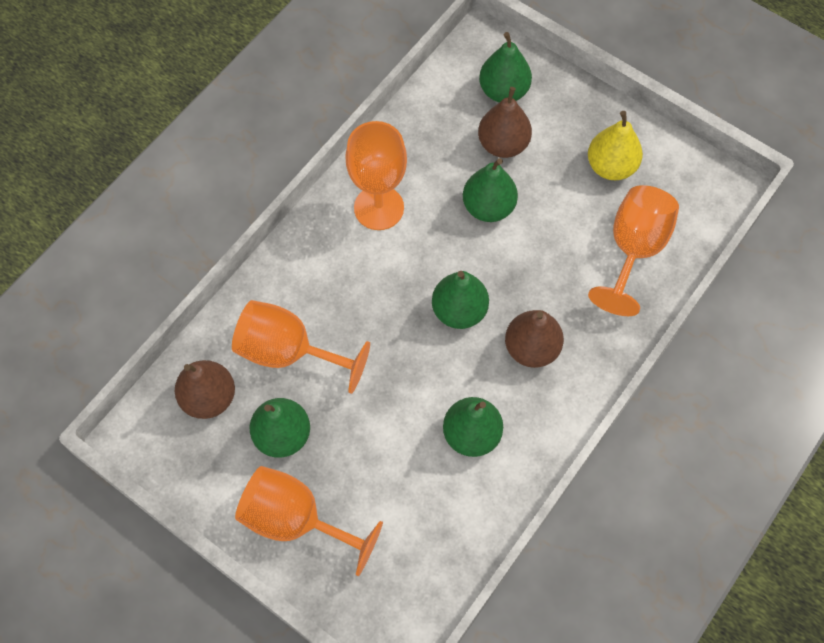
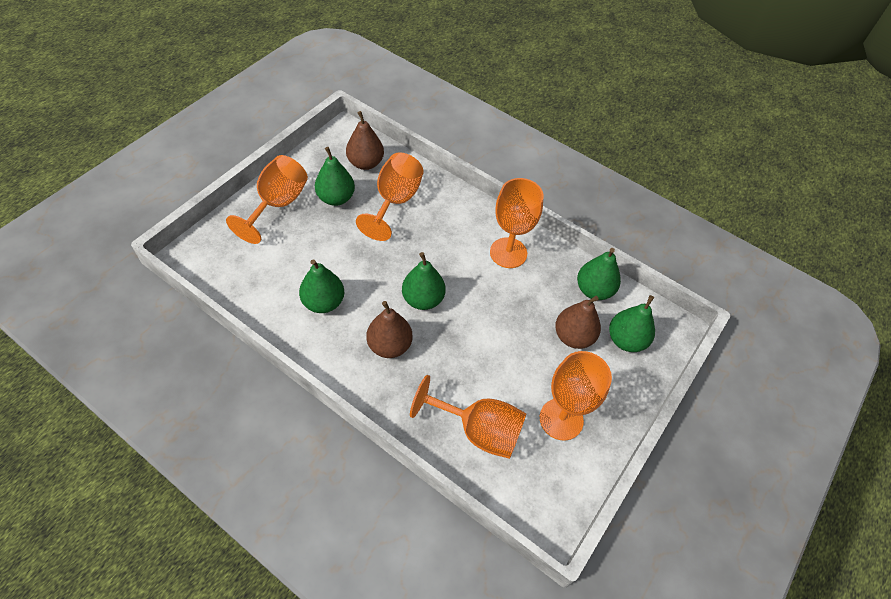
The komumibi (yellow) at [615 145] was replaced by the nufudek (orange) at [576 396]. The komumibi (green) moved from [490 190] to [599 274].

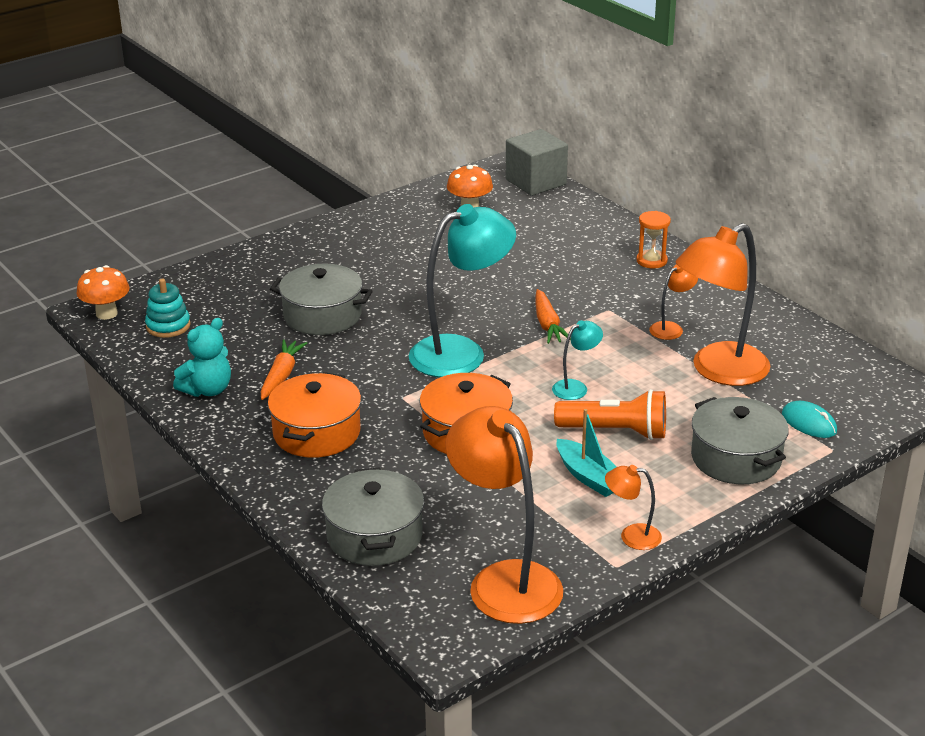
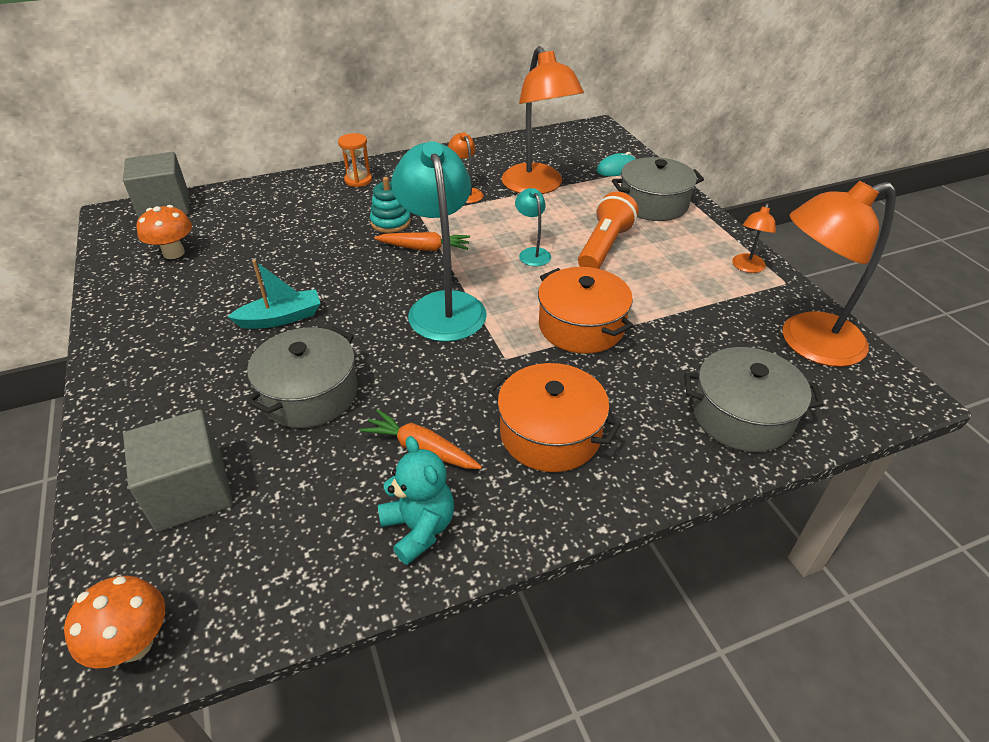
The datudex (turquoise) moved from [168 308] to [390 205]. The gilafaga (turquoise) moved from [586 453] to [273 294]. The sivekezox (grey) at [178 471] appeared.

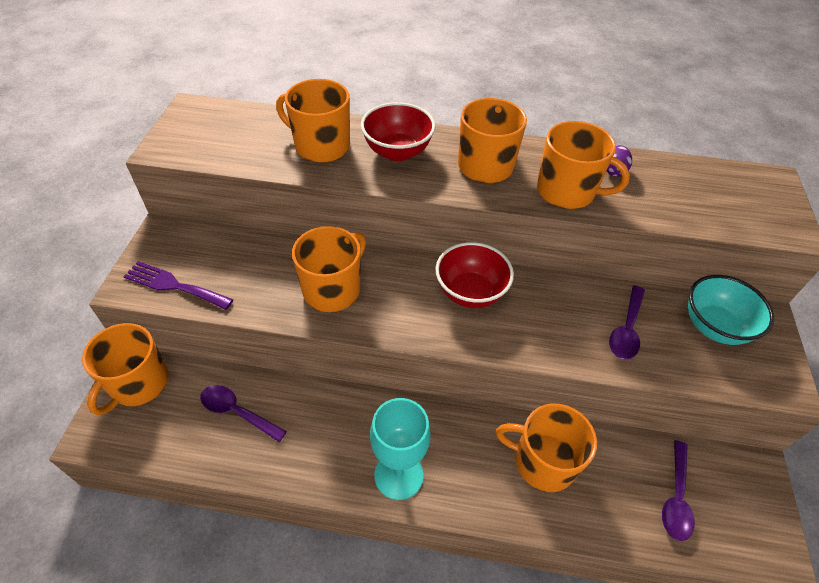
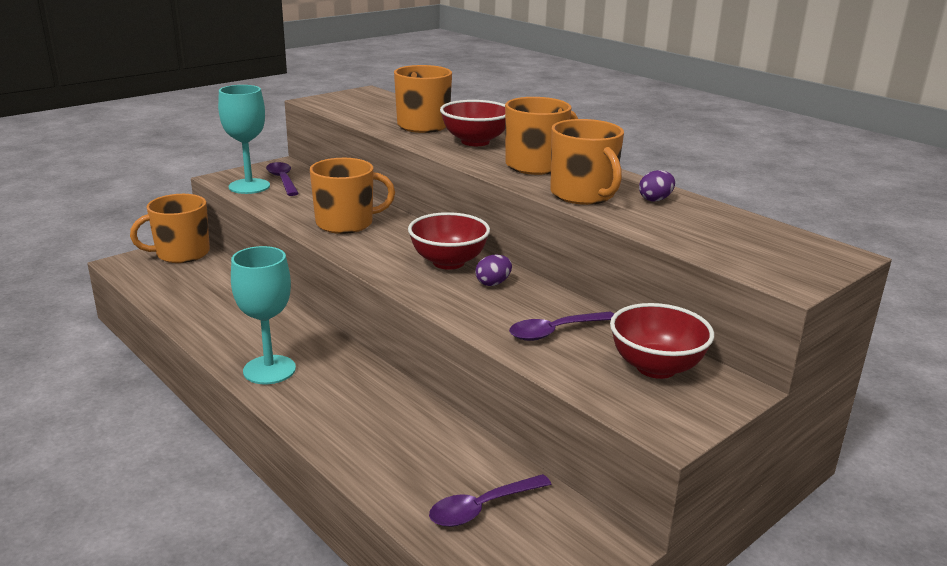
The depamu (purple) at [178 285] was replaced by the nufudek (turquoise) at [244 139]. The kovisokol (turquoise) at [731 310] became the kovisokol (red) at [662 341]. The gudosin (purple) moved from [243 413] to [282 179]. The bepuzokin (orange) at [546 448] disappeared. The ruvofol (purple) at [493 270] appeared.

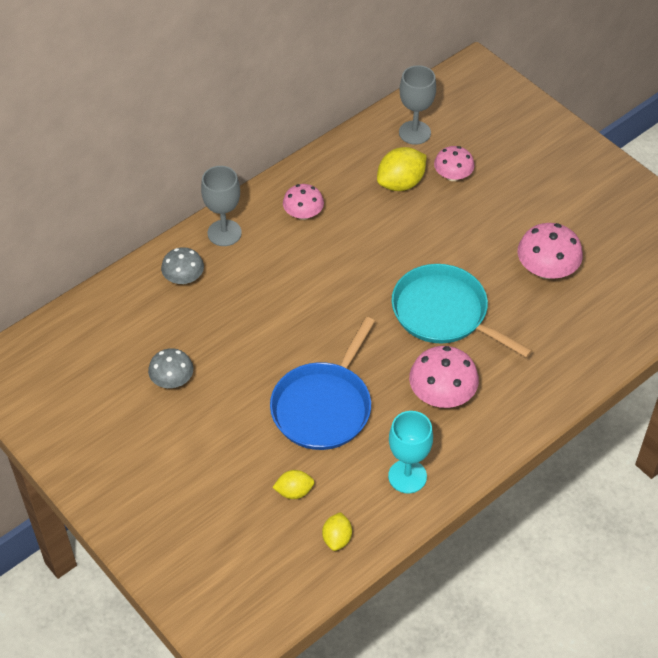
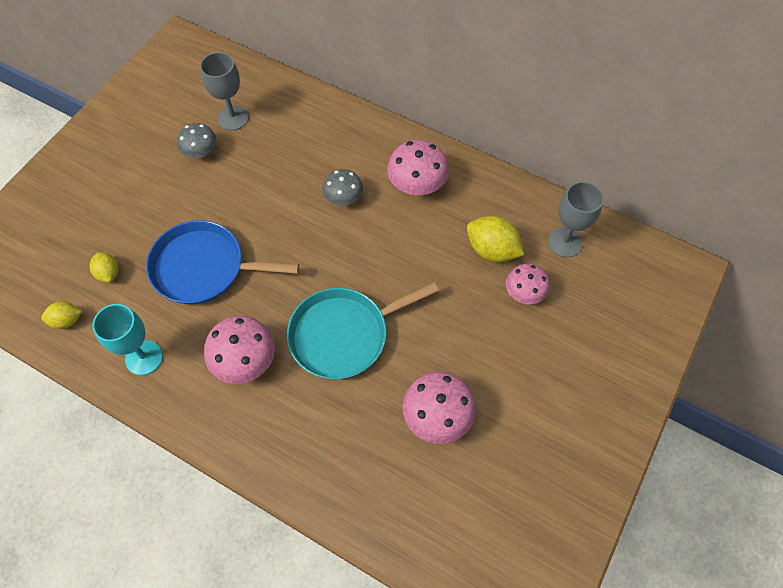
The nufudek (grey) moved from [221 206] to [224 91]. The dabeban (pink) at [303 202] changed to 1.52 times the size. The dabeban (grey) moved from [182 265] to [342 187]. The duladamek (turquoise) at [462 311] turned 135 degrees counterclockwise.

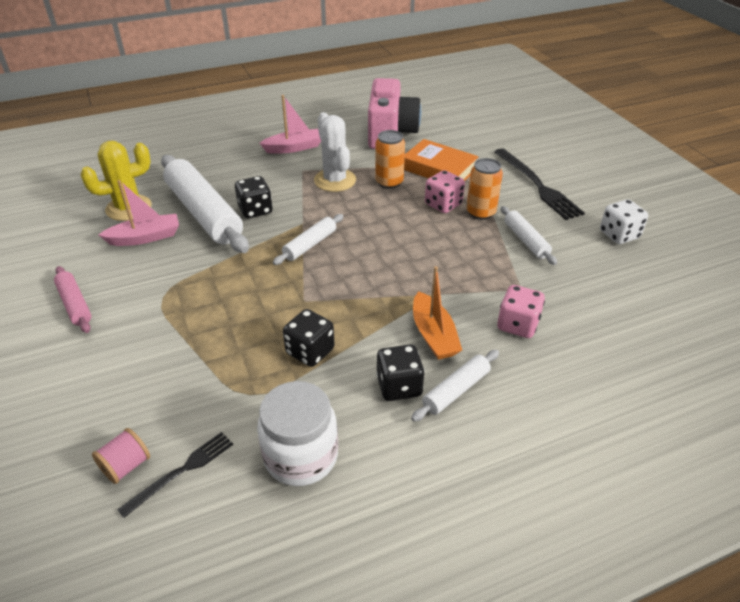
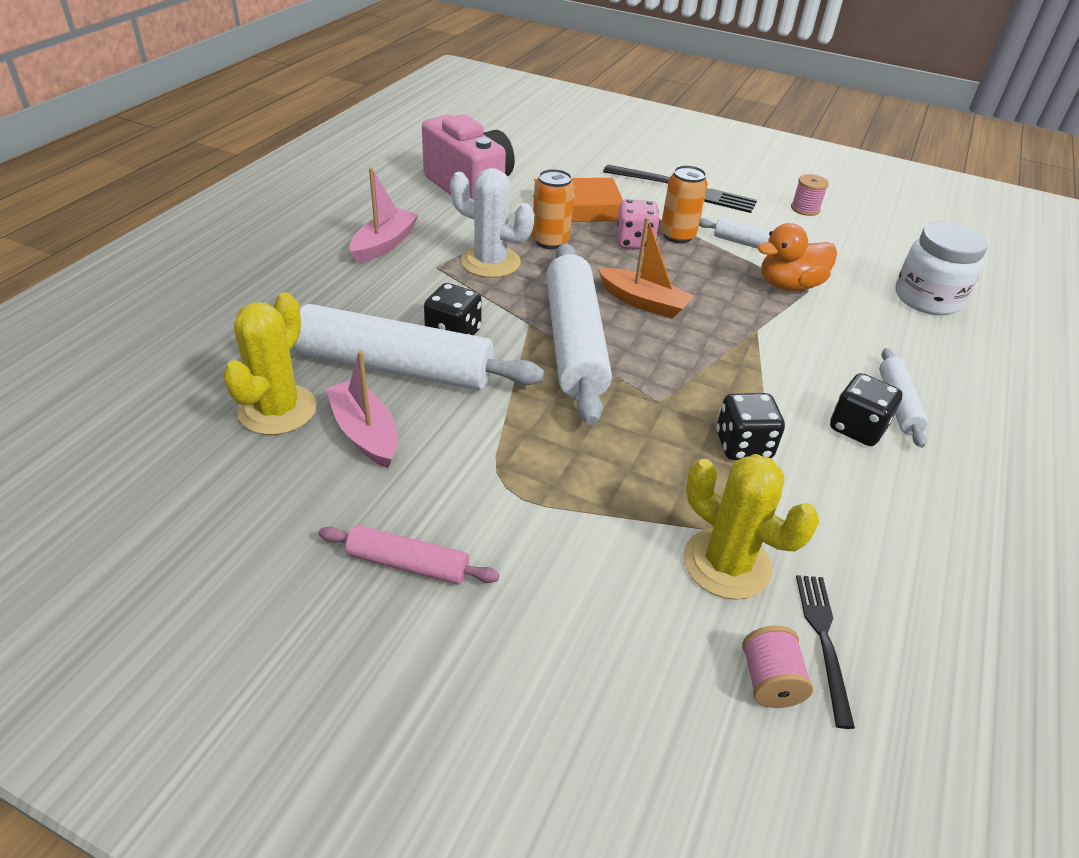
The gilafaga (pink) at [139 213] turned 60 degrees counterclockwise. The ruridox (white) at [624 221] was replaced by the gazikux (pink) at [810 195]. The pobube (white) at [308 239] changed to 2.05 times the size. The gilafaga (orange) moved from [437 313] to [646 268]. The ruridox (pink) at [521 311] disappeared. The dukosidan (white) moved from [297 433] to [941 268]. The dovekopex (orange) at [797 257] appeared. The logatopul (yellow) at [751 527] appeared.

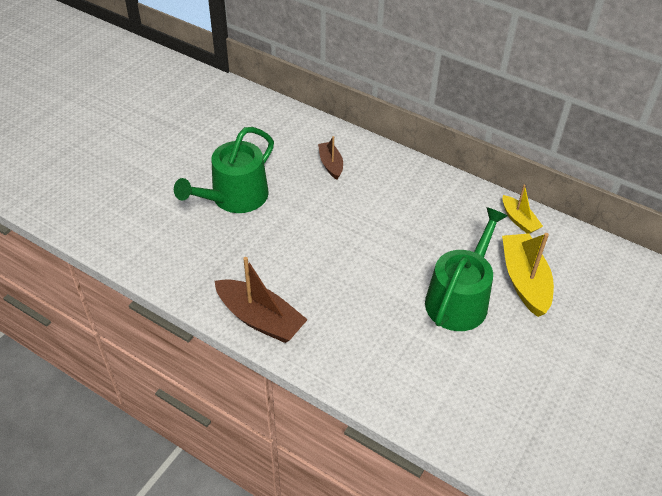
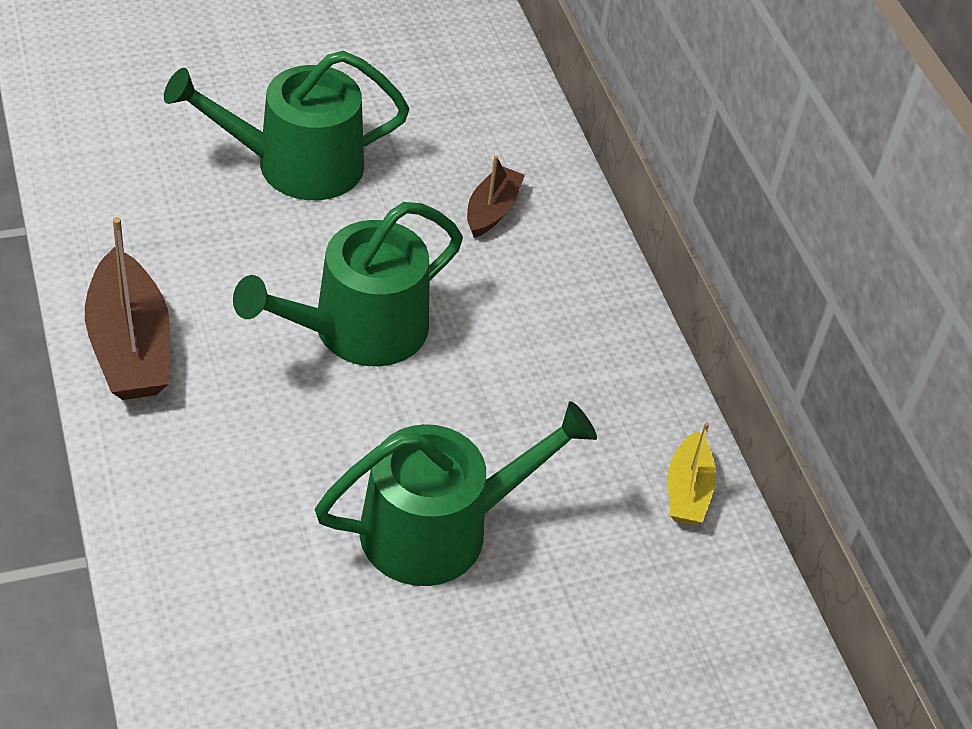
The gilafaga (yellow) at [528 275] disappeared. The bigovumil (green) at [348 284] appeared.

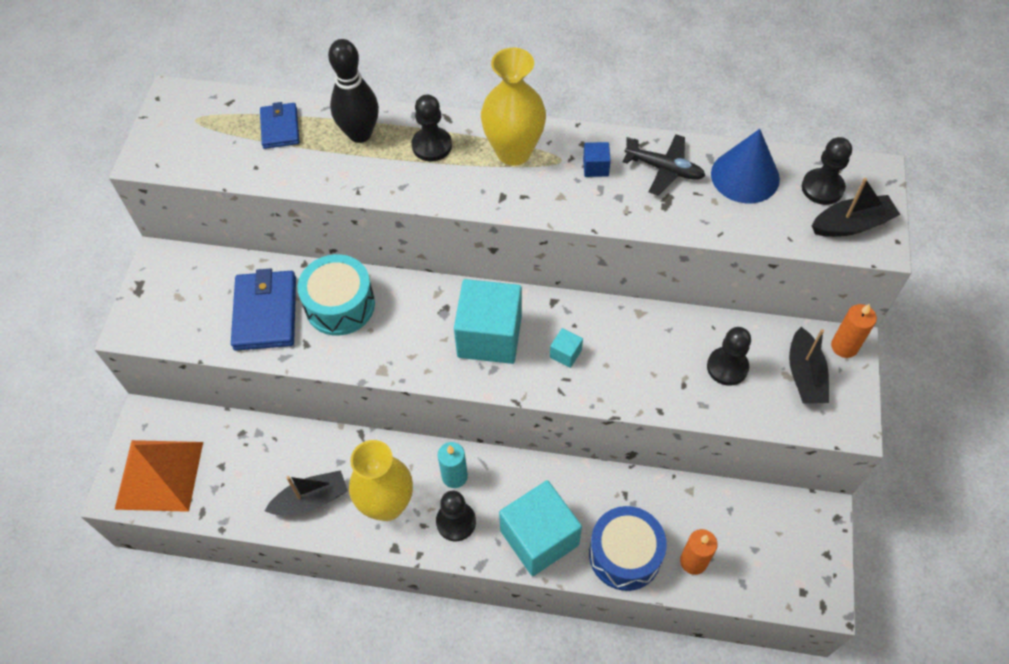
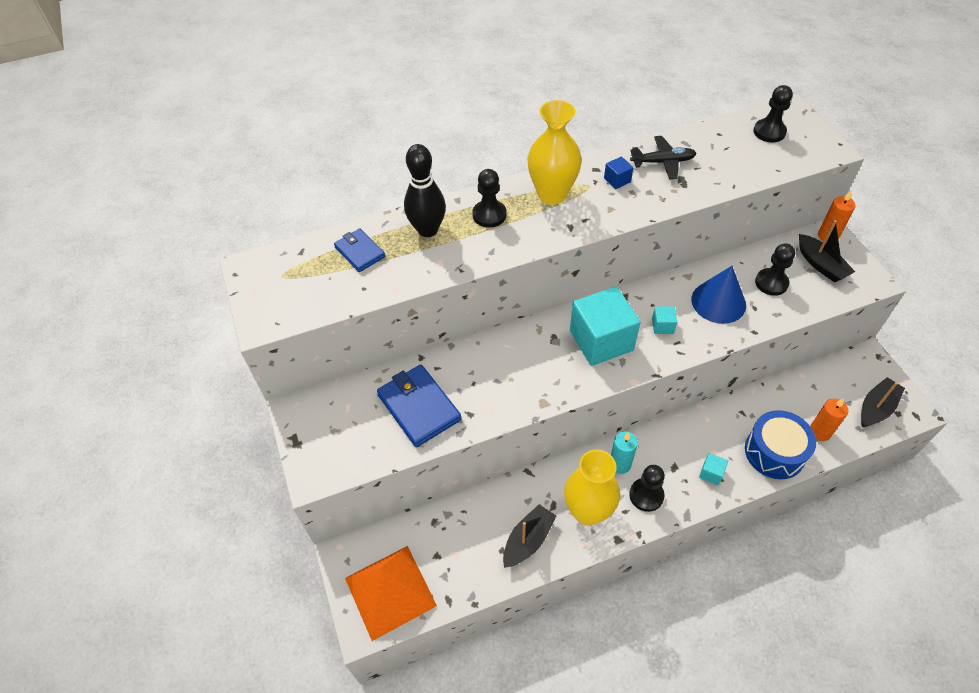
The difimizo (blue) moved from [745 166] to [718 295]. The gilafaga (black) moved from [856 207] to [883 402]. The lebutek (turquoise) at [336 295] disappeared. The sivekezox (turquoise) at [540 528] changed to 0.41 times the size.

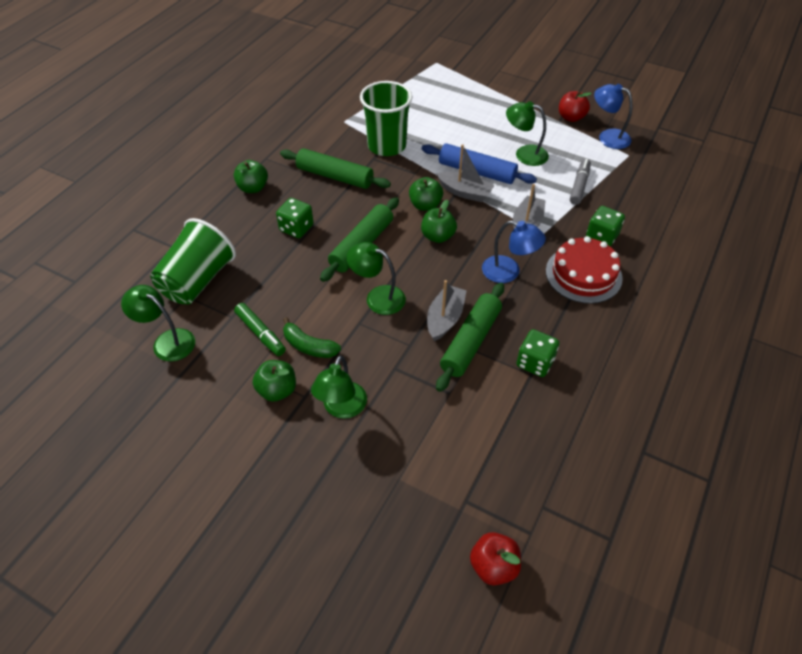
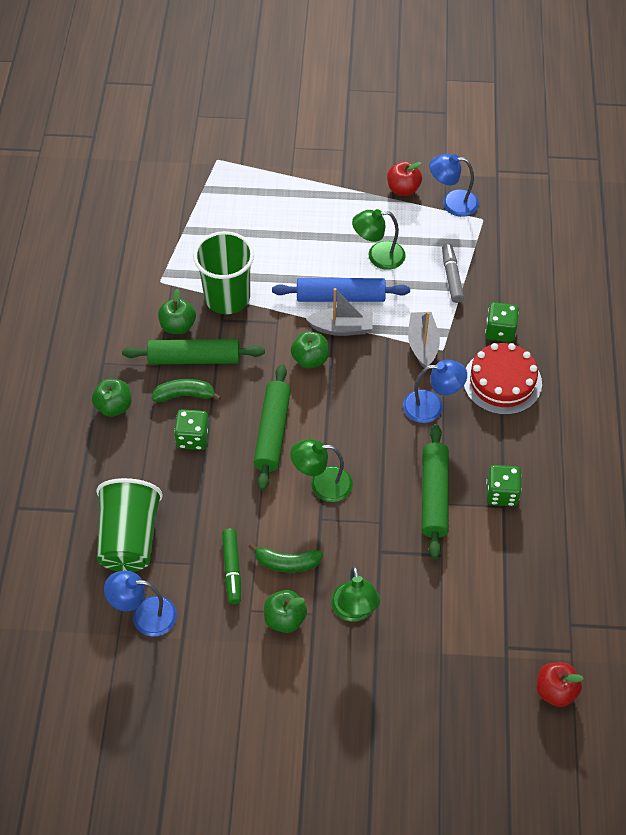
The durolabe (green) moved from [439 221] to [177 311]. The gilafaga (grey) at [447 310] disappeared. The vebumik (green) at [158 323] became the vebumik (blue) at [140 603]. The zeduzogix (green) at [260 329] turned 60 degrees clockwise. The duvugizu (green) at [186 390] appeared.

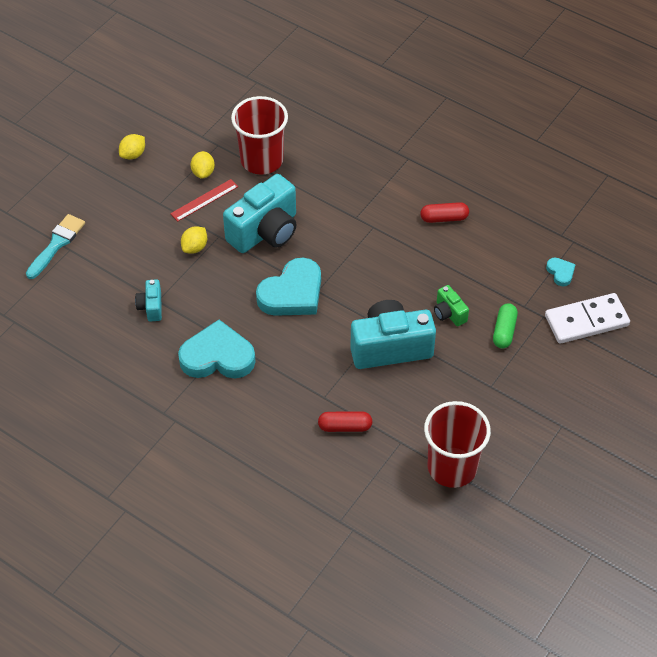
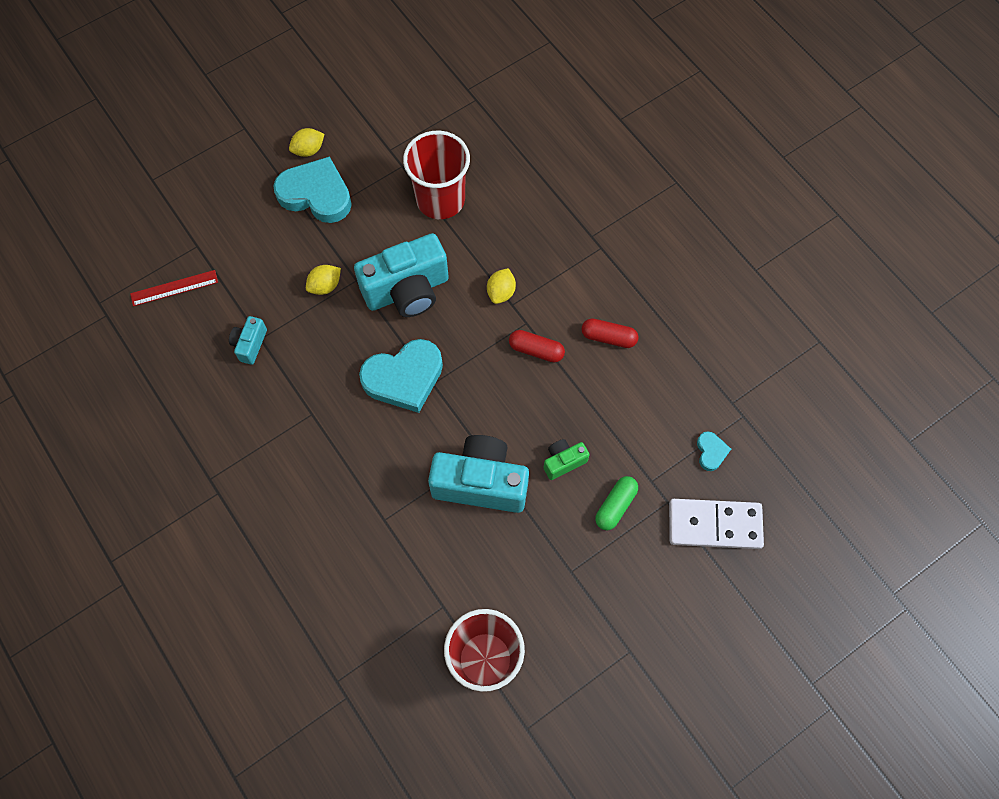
The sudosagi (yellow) moved from [203 164] to [501 286]. The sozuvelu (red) moved from [204 200] to [174 288]. The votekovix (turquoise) at [55 246] disappeared. The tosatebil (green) at [451 305] turned 75 degrees clockwise. The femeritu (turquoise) moved from [216 349] to [312 189]. The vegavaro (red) moved from [345 421] to [537 346].

